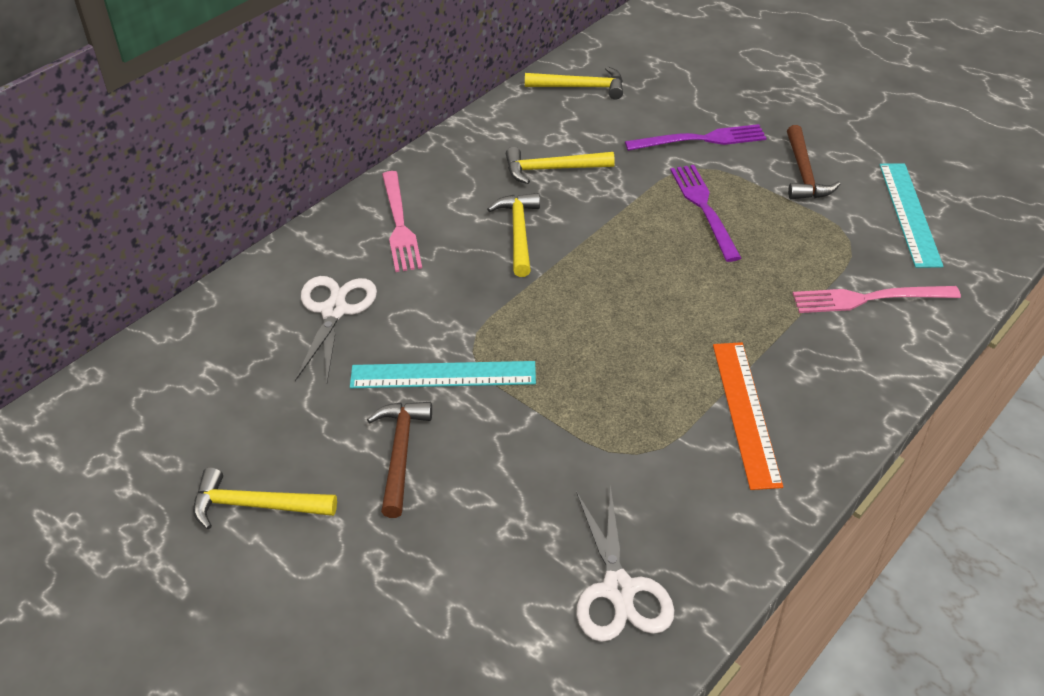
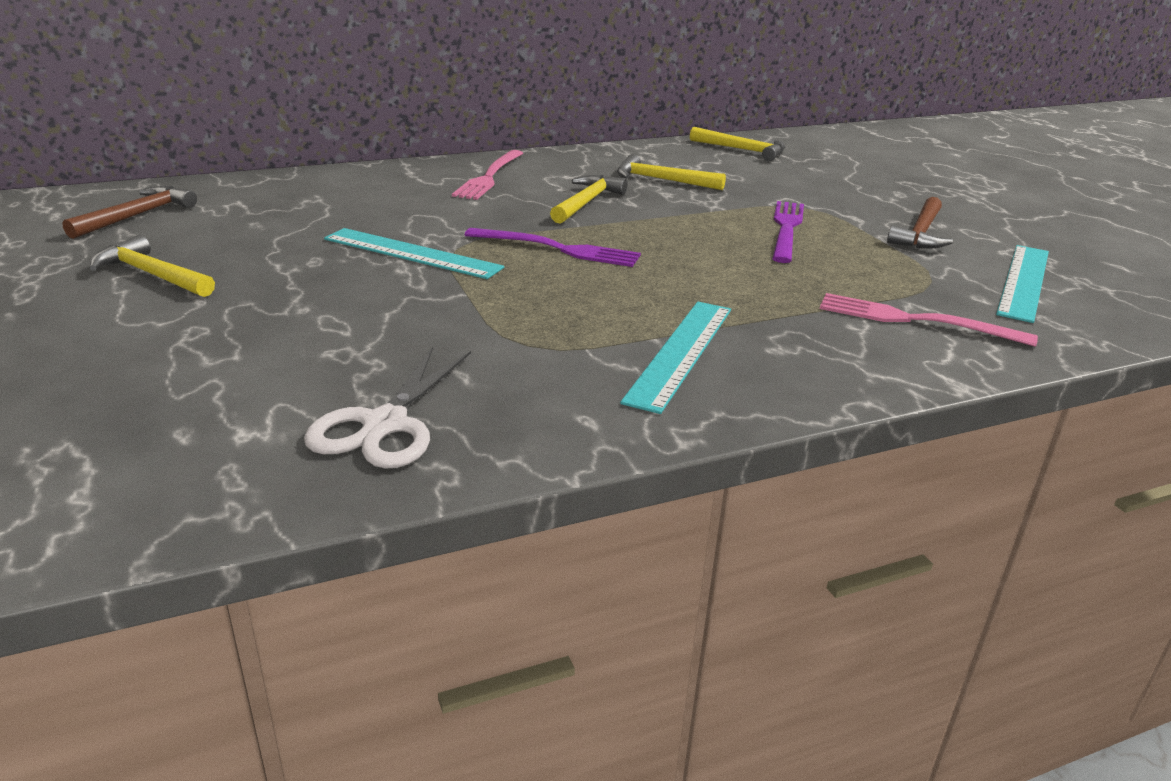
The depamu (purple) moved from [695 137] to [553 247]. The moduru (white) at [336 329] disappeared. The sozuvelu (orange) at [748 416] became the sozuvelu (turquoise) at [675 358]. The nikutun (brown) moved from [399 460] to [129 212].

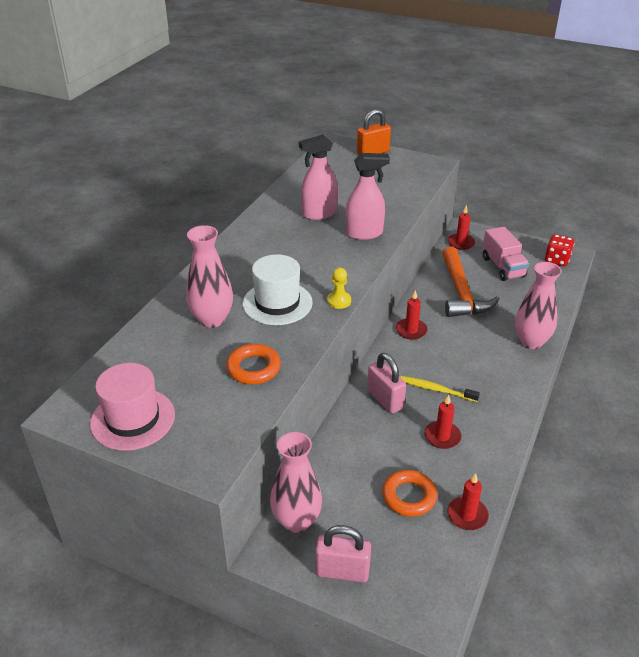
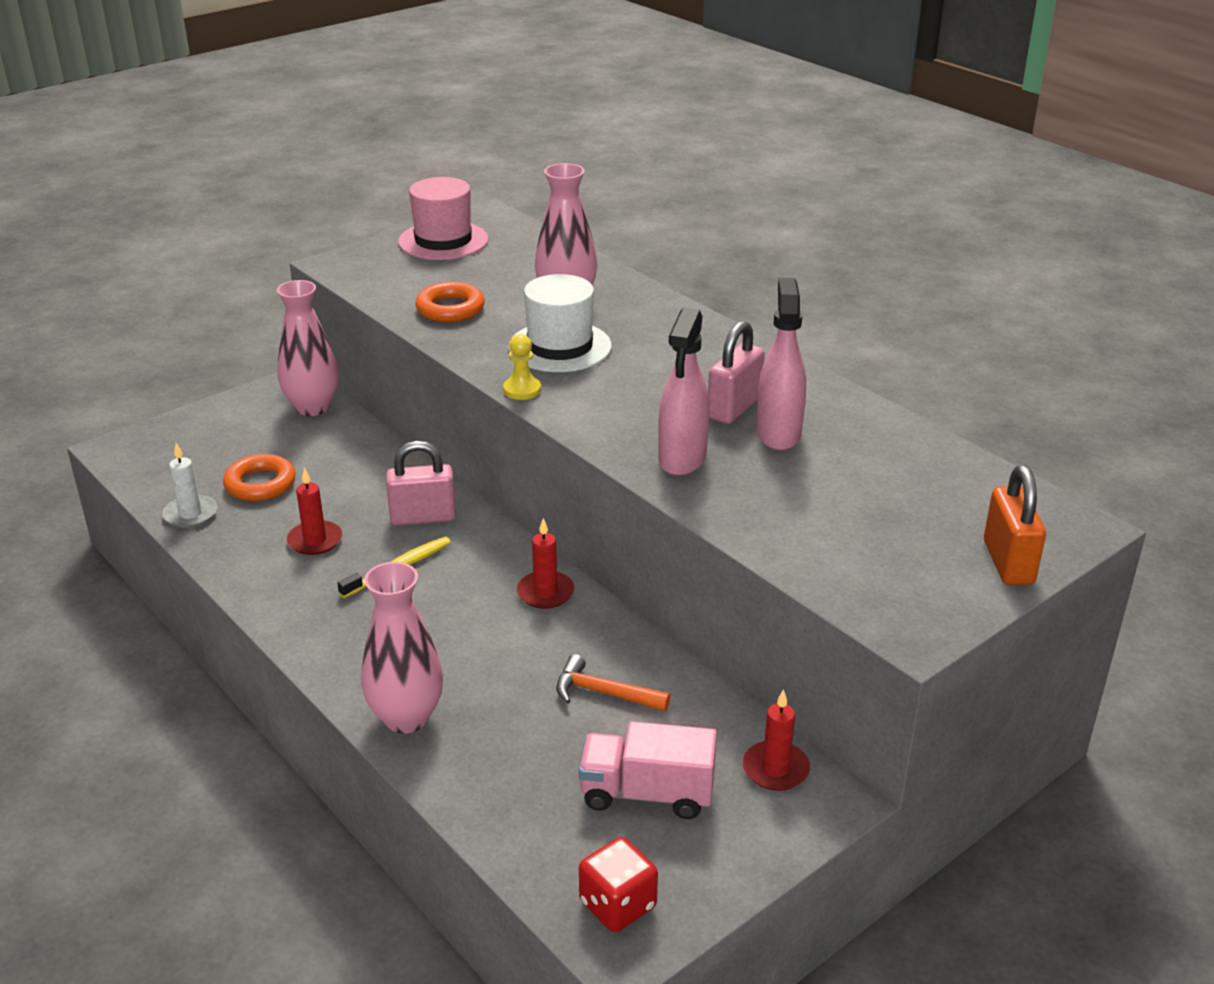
The nikutun (orange) at [470 282] changed to 0.53 times the size. The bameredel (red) at [468 501] became the bameredel (white) at [189 485]. The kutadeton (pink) moved from [343 554] to [736 372].

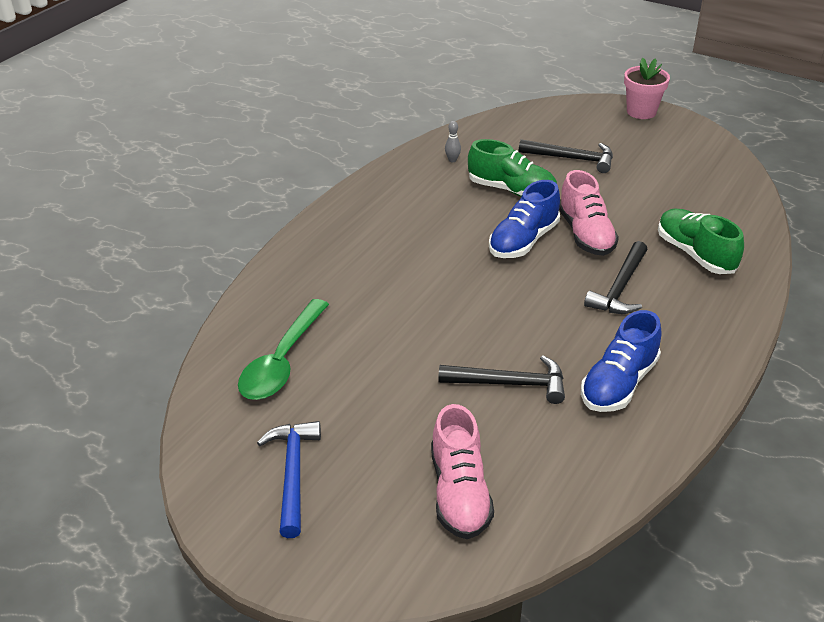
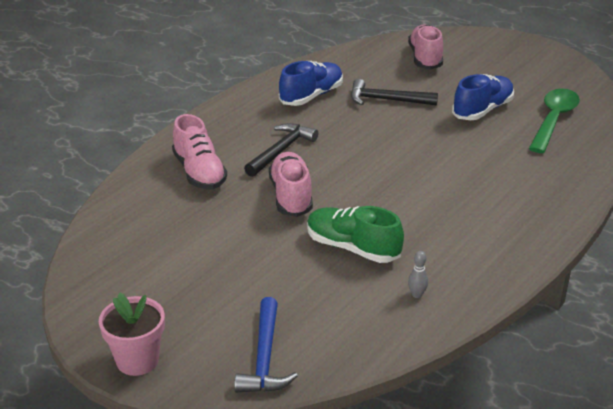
The nikutun (black) at [566 156] disappeared. The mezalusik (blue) moved from [524 219] to [483 97]. The mezalusik (green) at [701 241] became the mezalusik (pink) at [199 151]. The nikutun (blue) moved from [289 479] to [266 345].

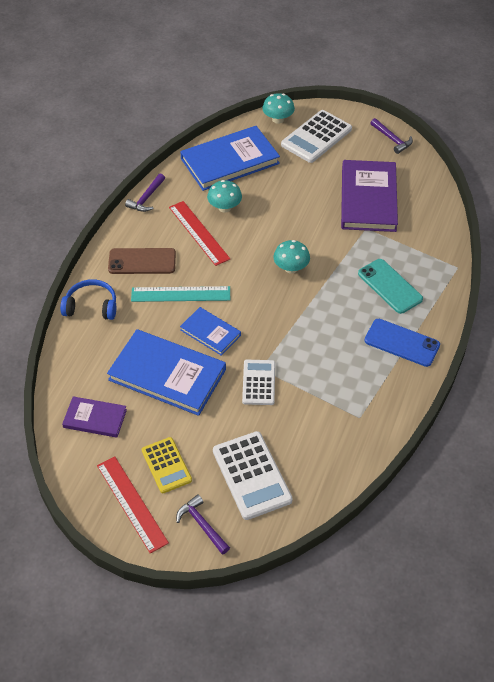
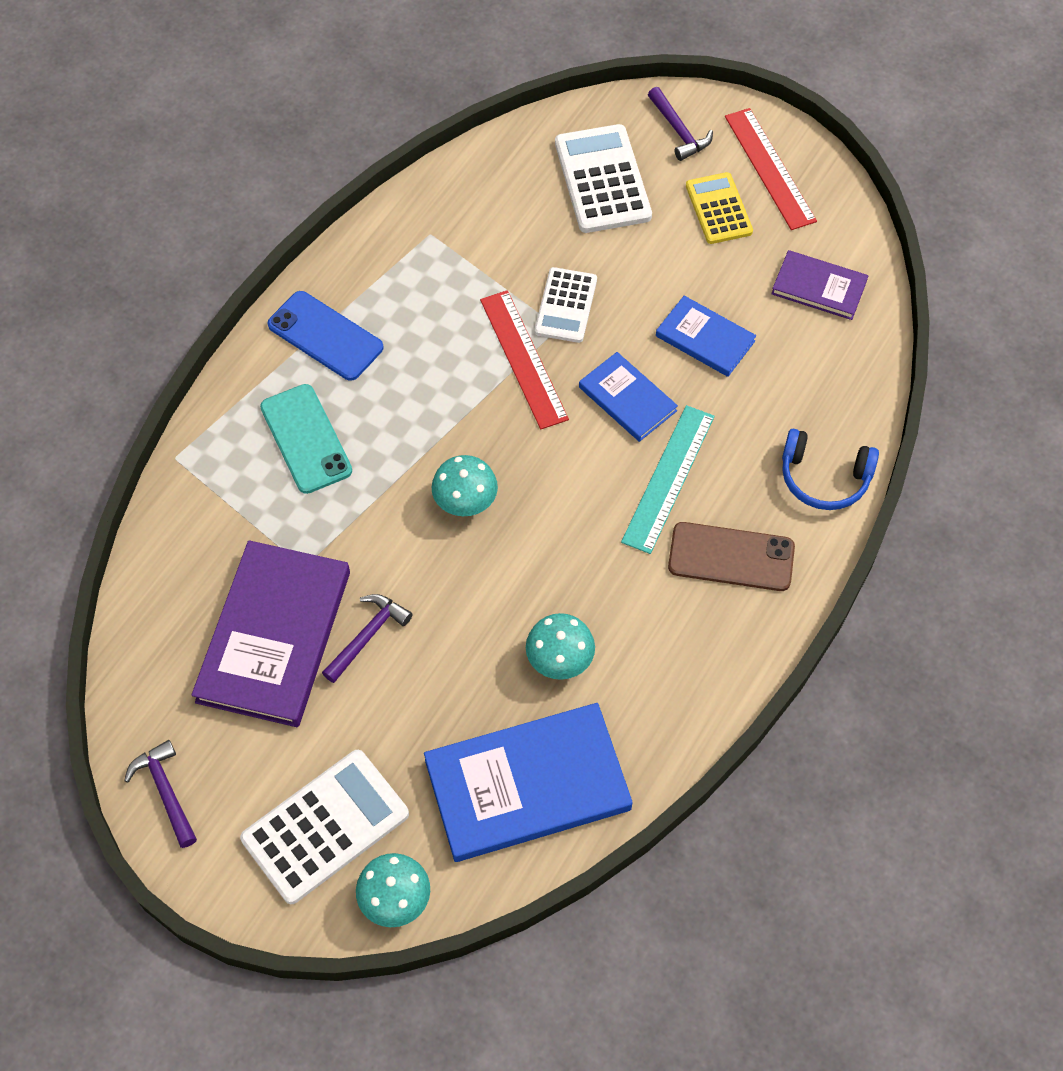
The nikutun (purple) moved from [145 192] to [367 638]. The sozuvelu (red) moved from [199 233] to [524 359]. The sozuvelu (turquoise) at [180 294] turned 75 degrees counterclockwise. The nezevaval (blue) at [166 372] changed to 0.54 times the size.

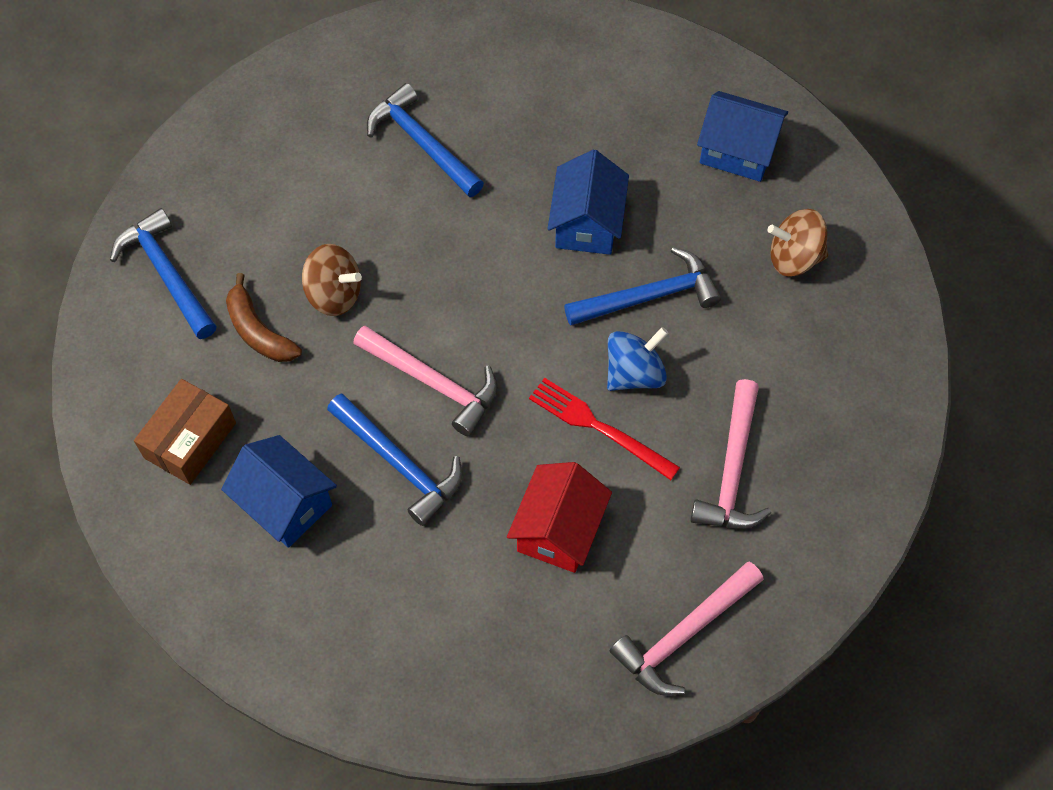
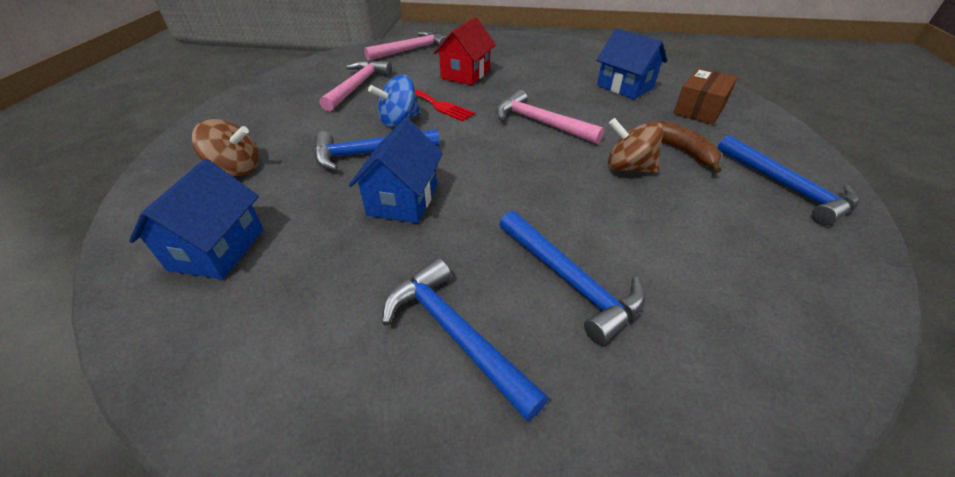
The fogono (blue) at [742 136] turned 75 degrees clockwise. The nikutun (blue) moved from [394 459] to [465 340].

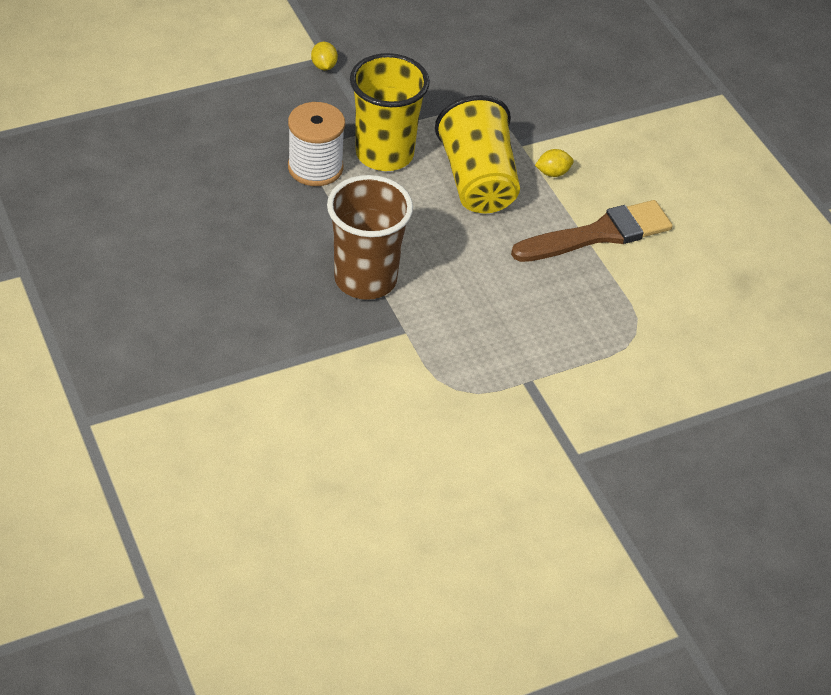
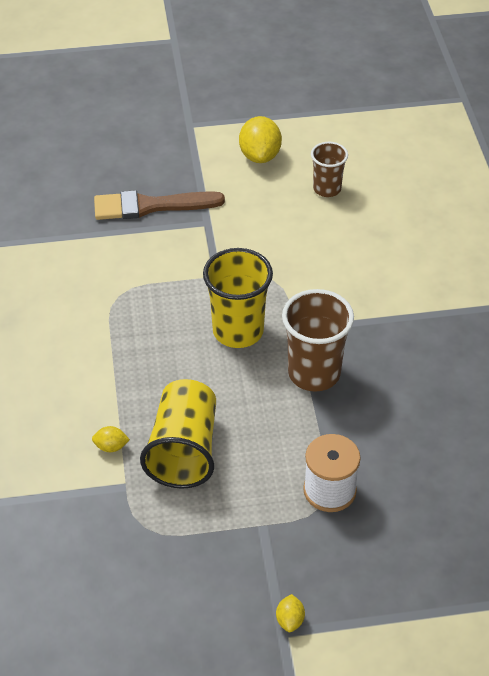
The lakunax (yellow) moved from [390 112] to [238 298]. The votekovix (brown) moved from [592 231] to [159 205]. The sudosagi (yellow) at [260 139] appeared. The lakunax (brown) at [329 169] appeared.

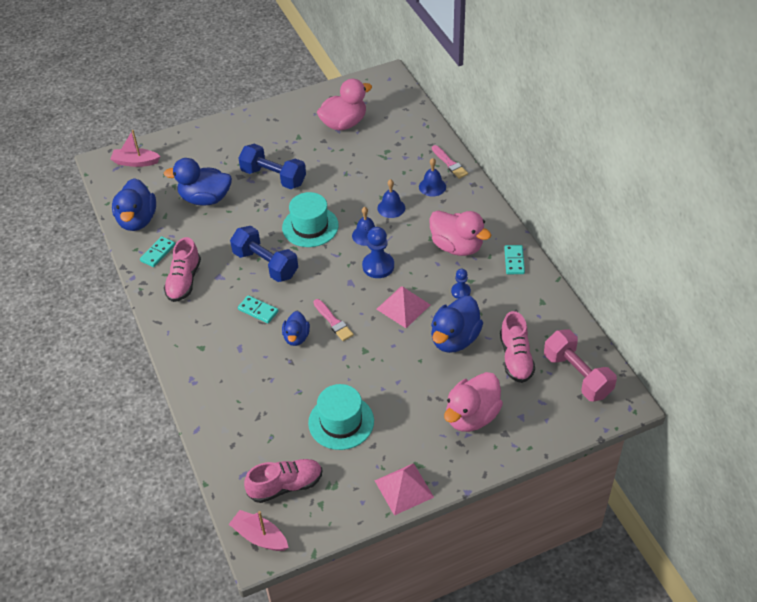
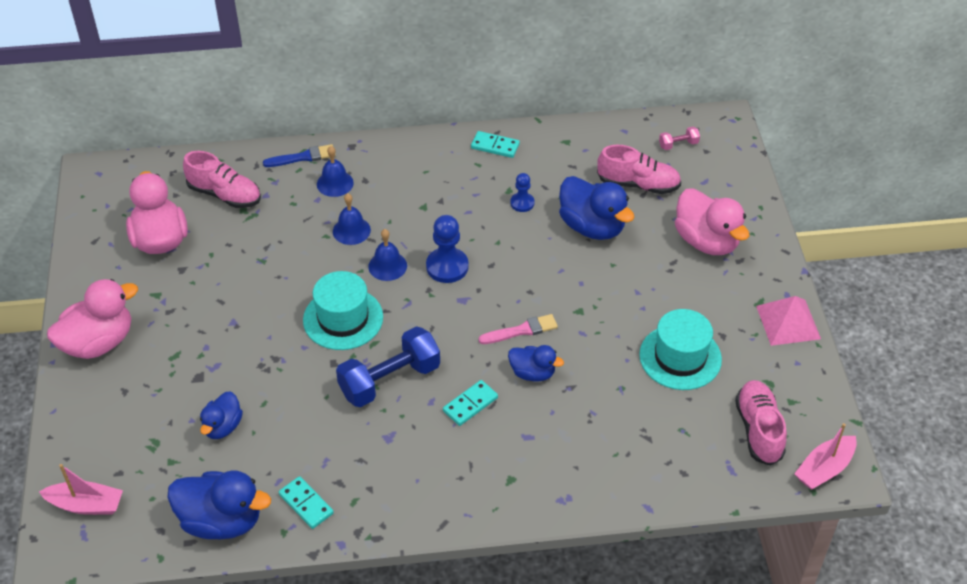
The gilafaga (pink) at [135 148] turned 105 degrees counterclockwise. The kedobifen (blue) at [272 166] disappeared. The votekovix (pink) at [450 162] became the votekovix (blue) at [299 155]. The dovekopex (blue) at [198 182] changed to 0.58 times the size. The dovekopex (pink) moved from [460 233] to [92 319]. The mezalusik (pink) moved from [182 269] to [222 179]. The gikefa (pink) at [403 307] disappeared. The kedobifen (pink) at [580 365] changed to 0.45 times the size.

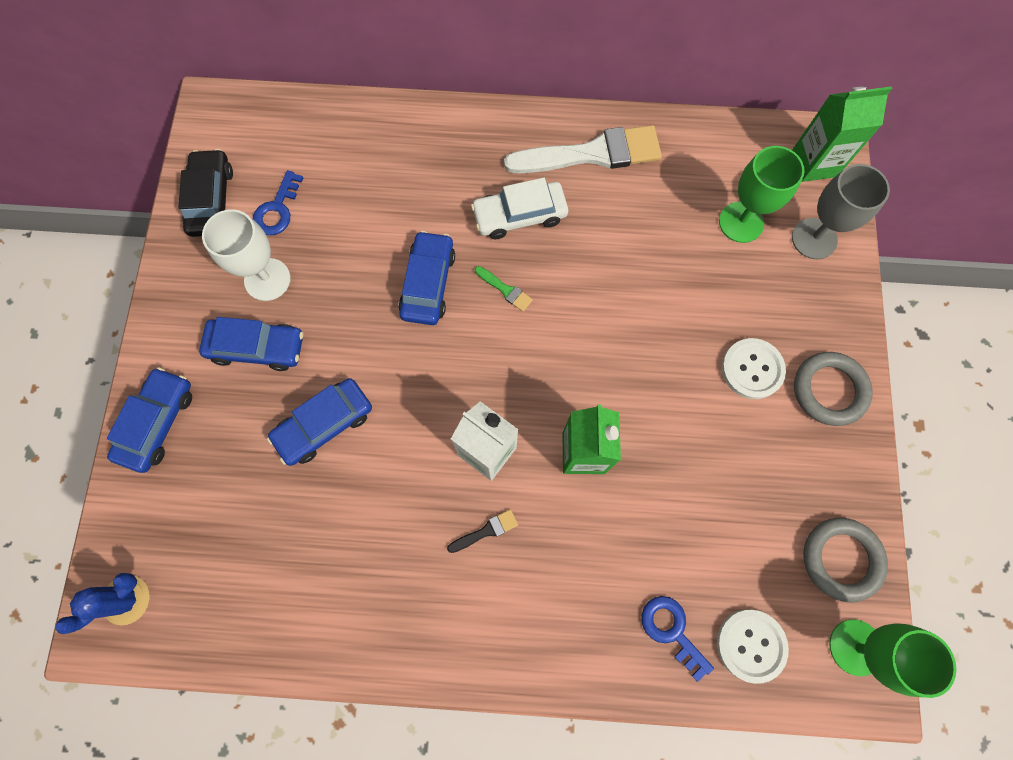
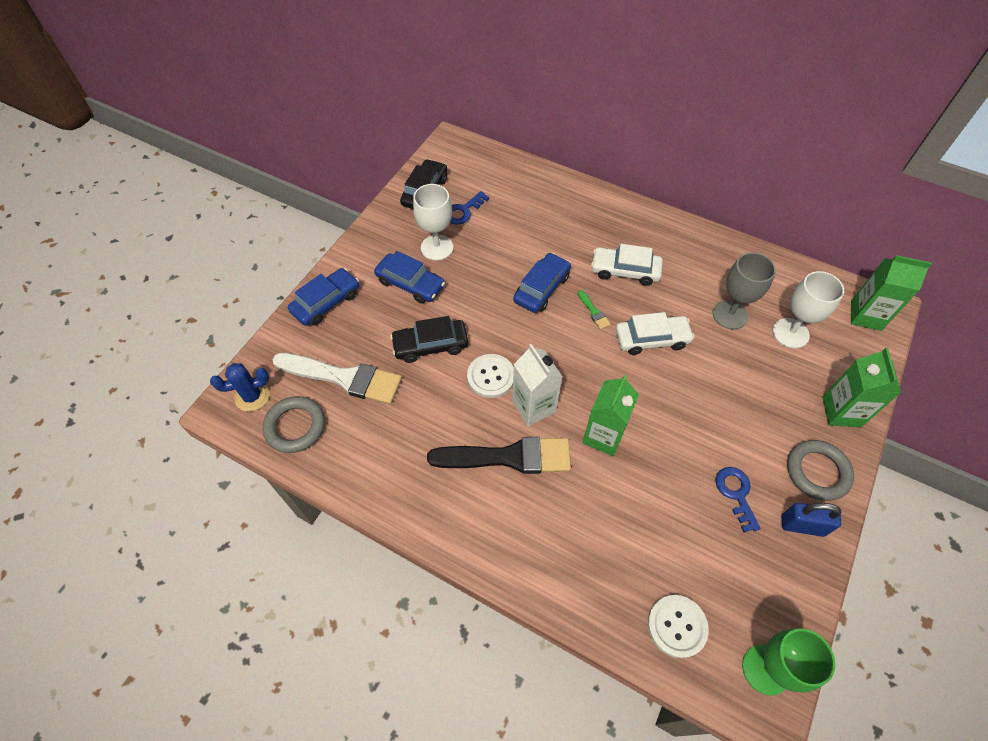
The votekovix (white) moved from [583 149] to [337 378]. The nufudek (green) at [762 194] became the nufudek (white) at [808 309]. The nufudek (grey) moved from [841 211] to [744 291]. The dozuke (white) moved from [754 368] to [490 376]. The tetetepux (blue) at [319 422] became the tetetepux (black) at [429 339]. The votekovix (black) at [482 531] changed to 2.46 times the size. The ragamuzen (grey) moved from [845 560] to [293 424]. The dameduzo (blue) moved from [677 639] to [738 499]. The tetetepux (white) at [655 333] appeared. The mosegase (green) at [861 387] appeared. The kutadeton (blue) at [811 520] appeared.

